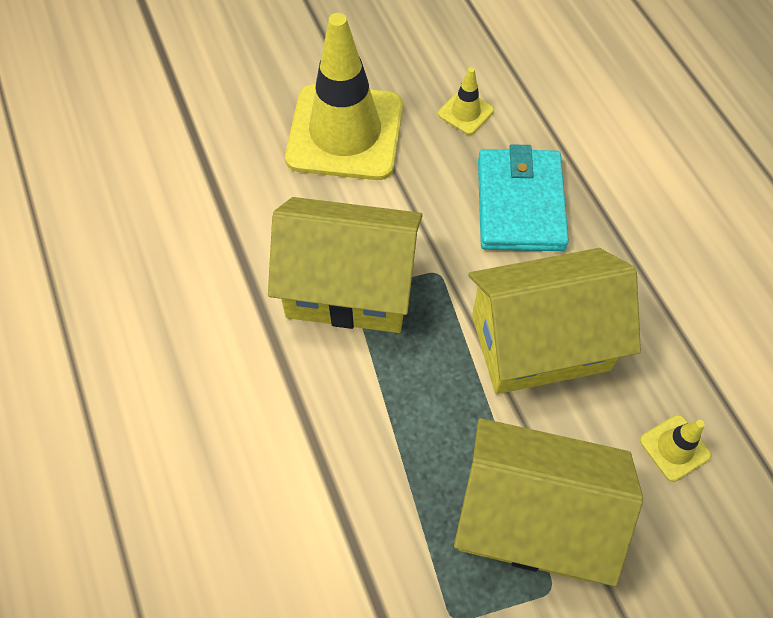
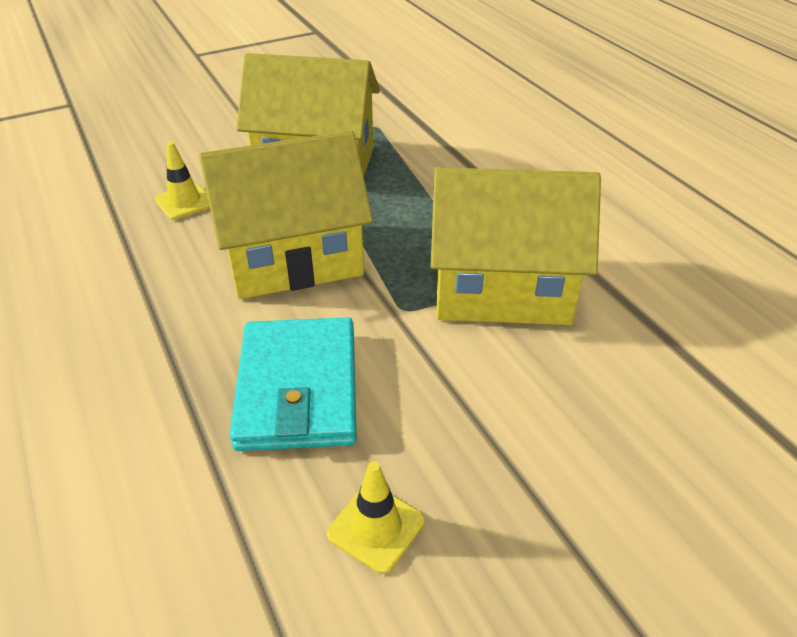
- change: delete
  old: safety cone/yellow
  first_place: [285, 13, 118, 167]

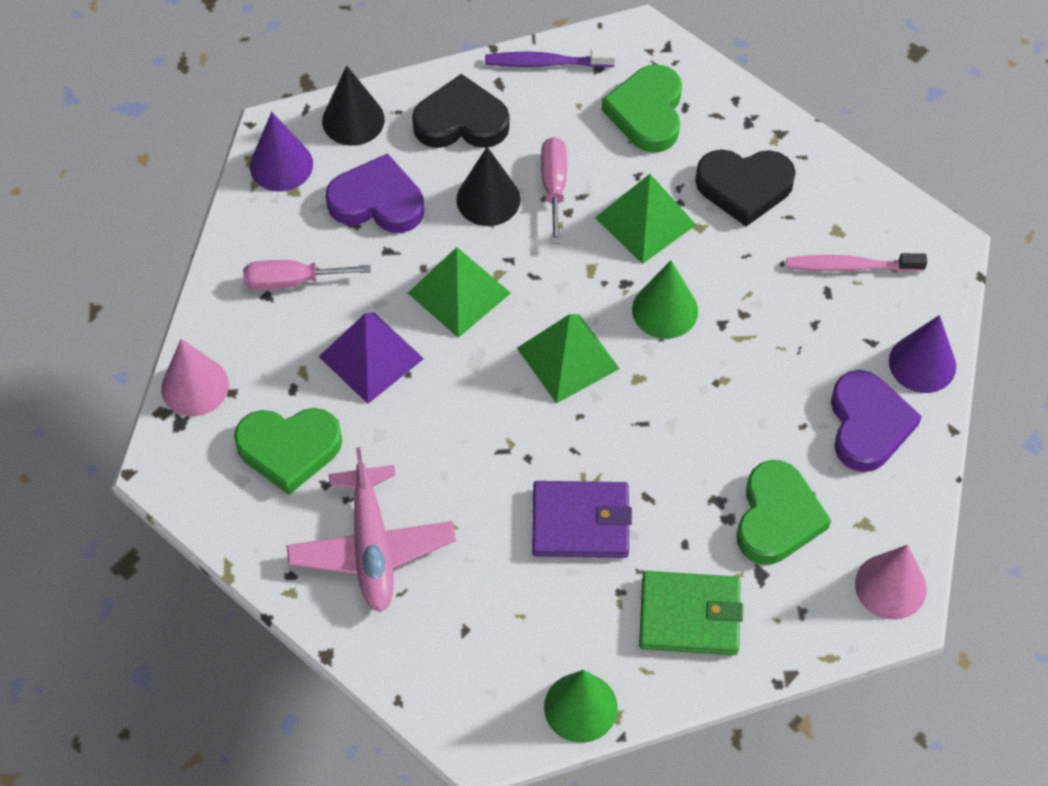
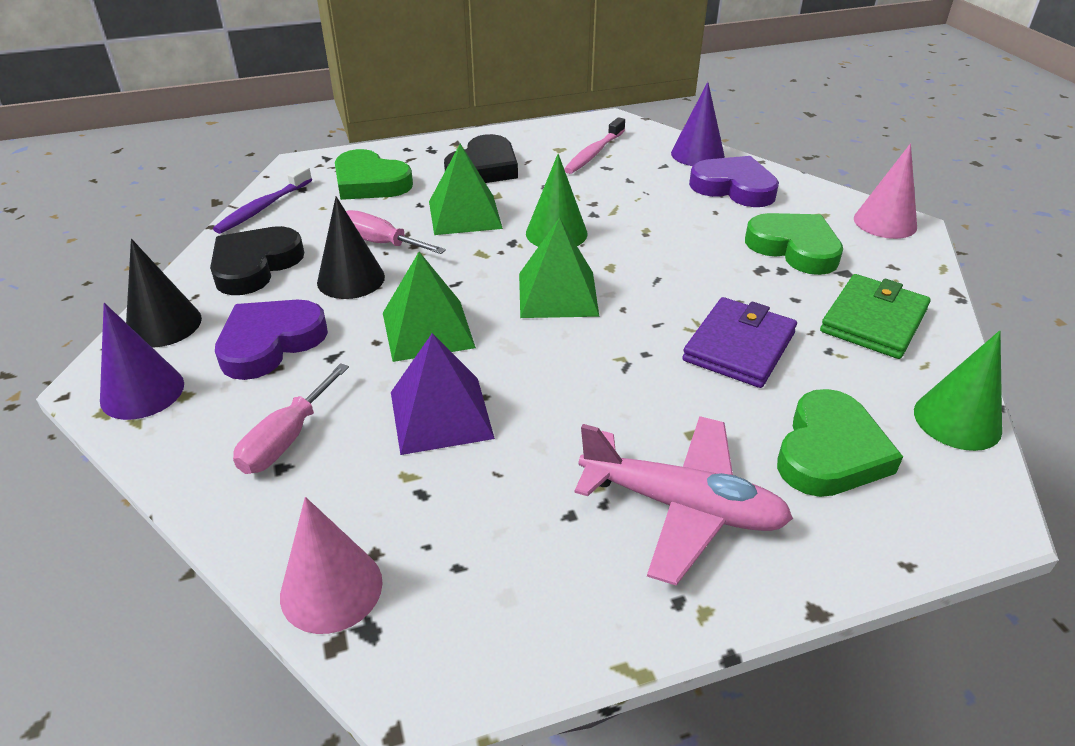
- change: move
  old: heart shape/emerald
  first_place: [234, 408, 108, 87]
  second_place: [777, 389, 126, 108]

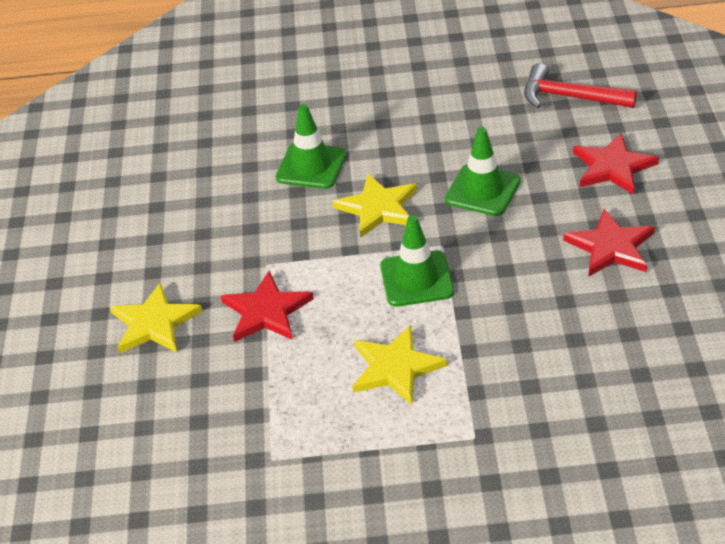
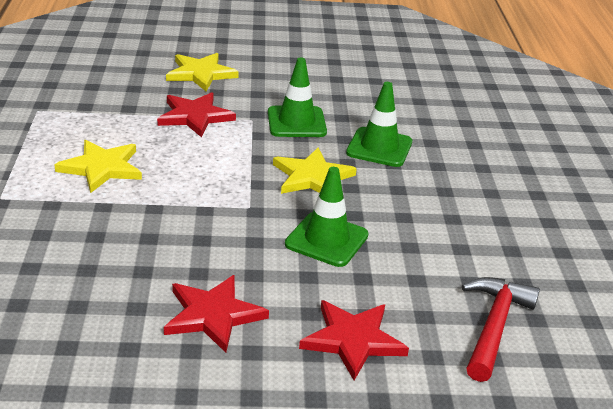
- change: move
  old: safety cone/emerald
  first_place: [380, 215, 74, 92]
  second_place: [268, 58, 59, 79]

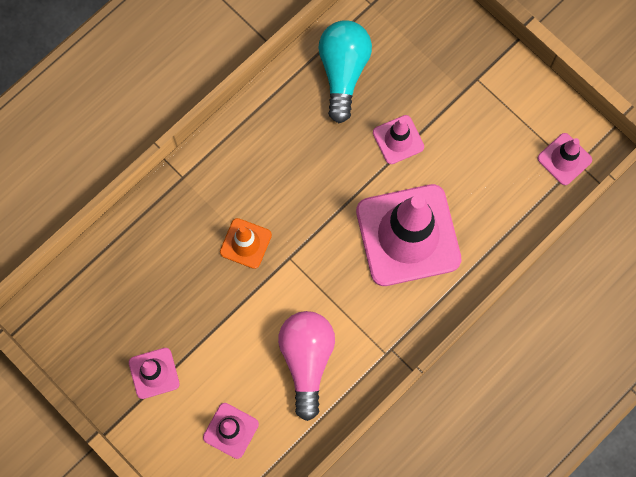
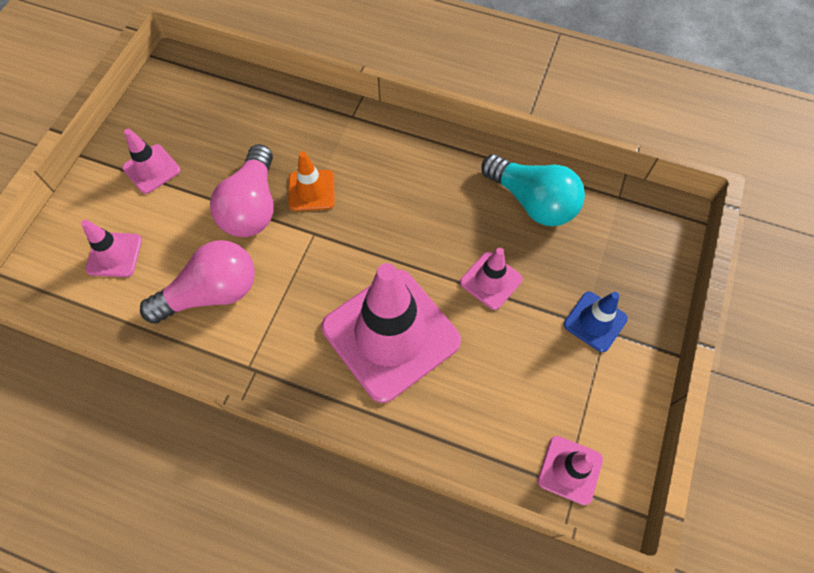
- change: insert
  new: lightbulb/rosy
  second_place: [210, 144, 64, 93]
- change: insert
  new: safety cone/royal blue
  second_place: [564, 292, 64, 60]
- change: rotate
  old: lightbulb/turquoise
  first_place: [318, 20, 54, 103]
  second_place: [481, 154, 104, 72]
  degrees: 60

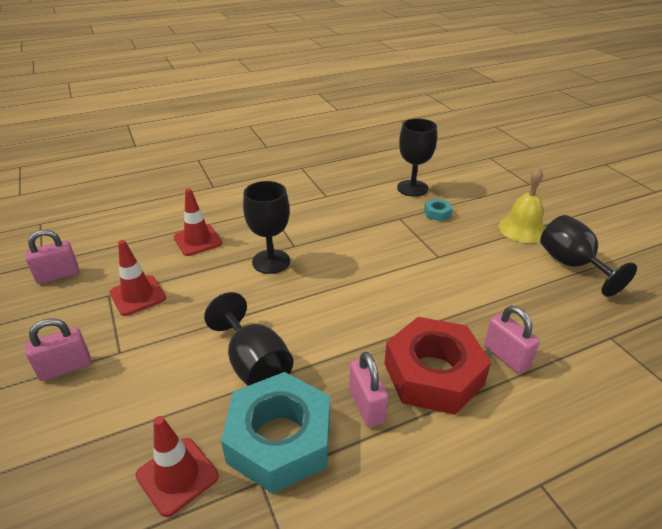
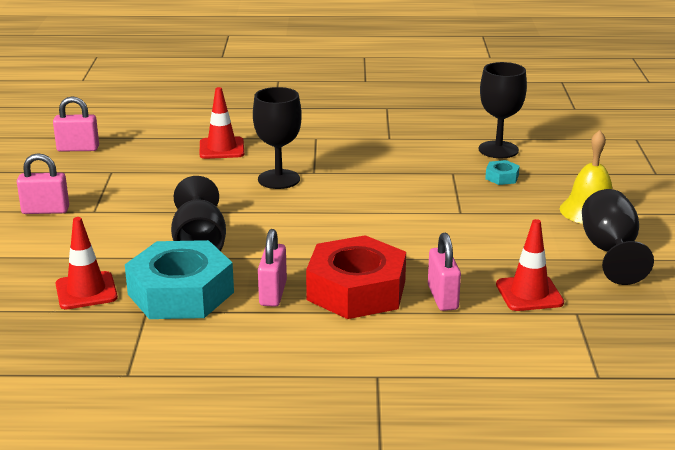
- change: move
  old: safety cone/scarlet
  first_place: [110, 240, 56, 76]
  second_place: [496, 219, 68, 92]

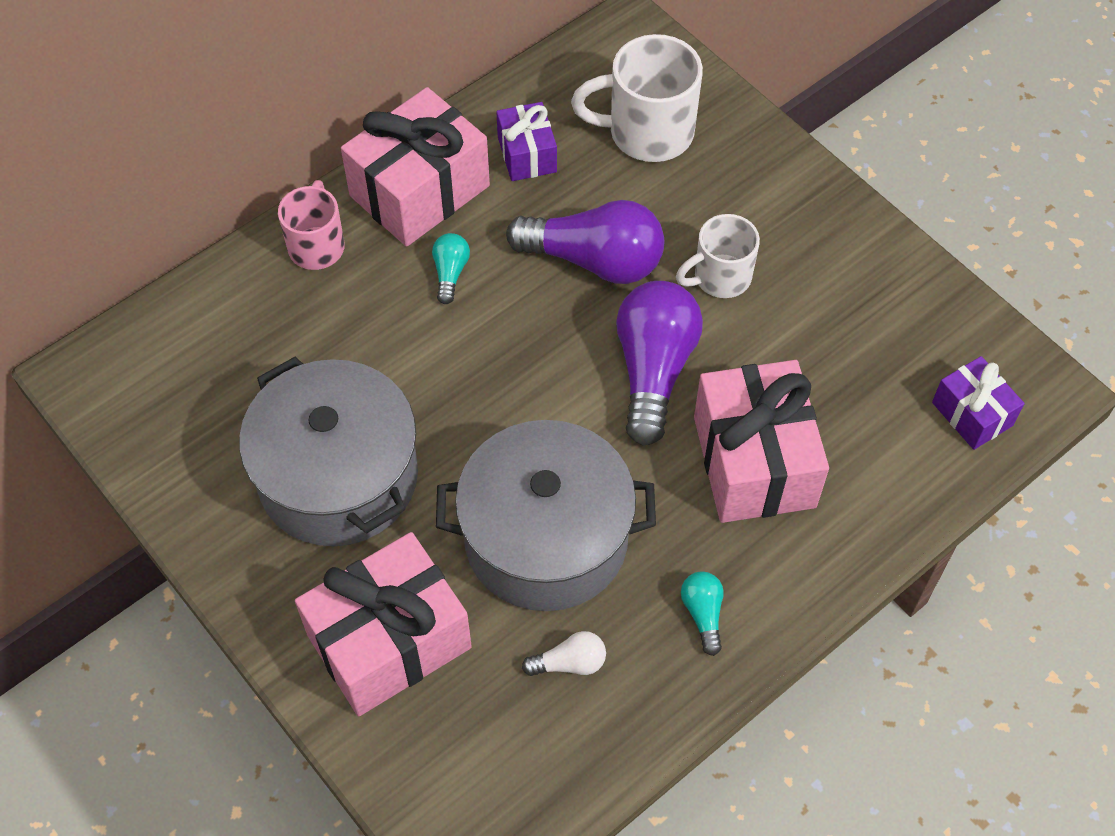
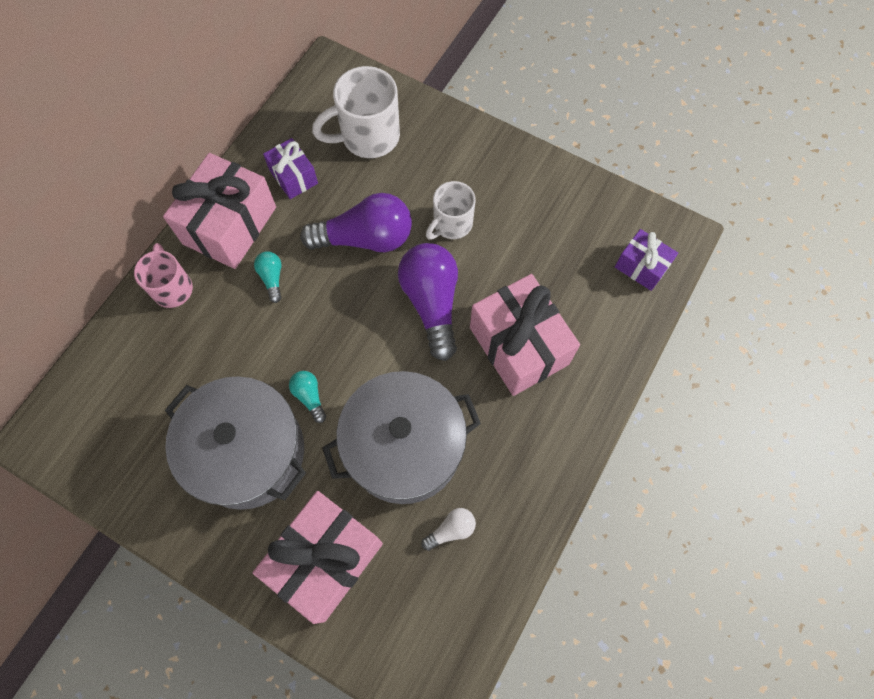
- change: move
  old: lightbulb/turquoise
  first_place: [681, 571, 43, 85]
  second_place: [289, 371, 37, 52]

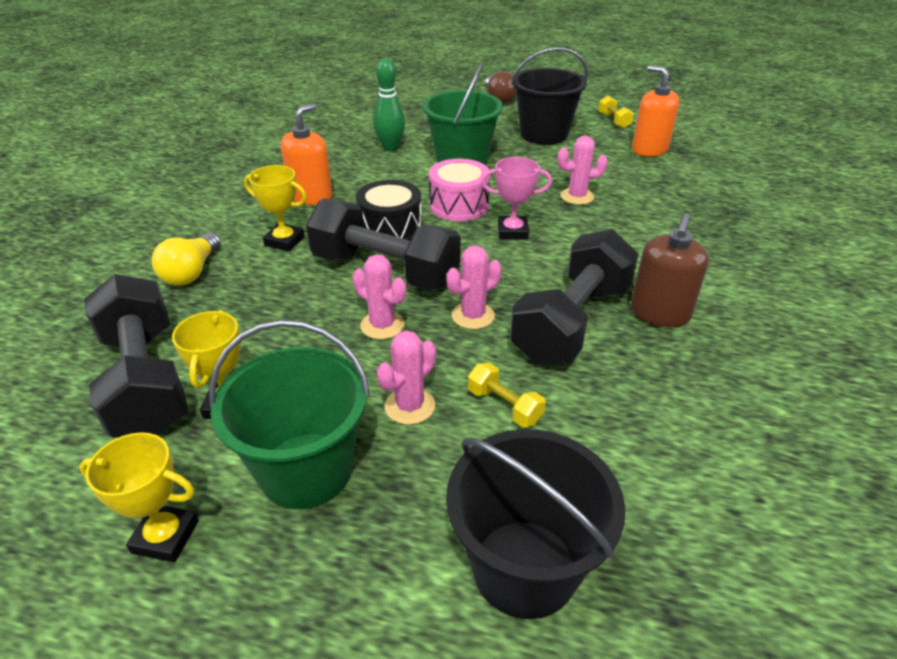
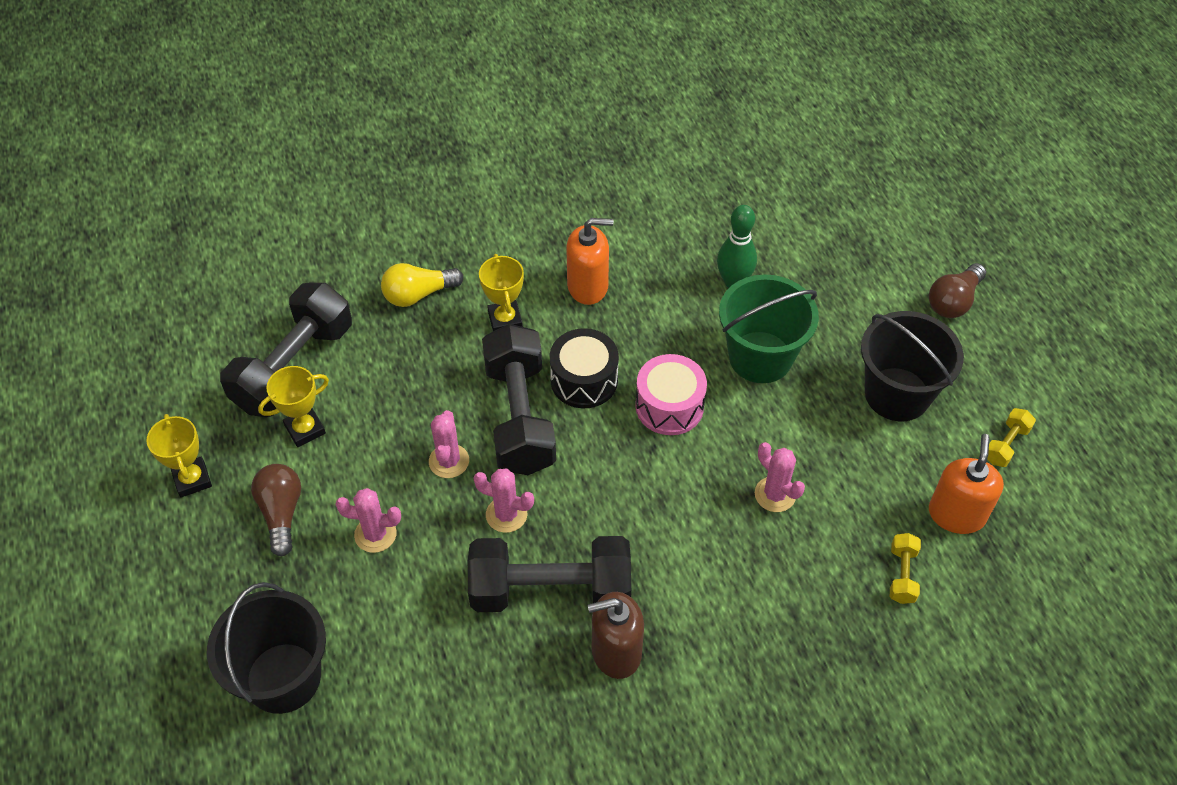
- change: delete
  old: prize cup/rosy
  first_place: [481, 157, 71, 83]
- change: move
  old: hand weight/yellow
  first_place: [468, 363, 78, 65]
  second_place: [890, 533, 31, 71]
- change: replace
  old: pail/emerald
  new: lightbulb/russet
  first_place: [209, 320, 161, 189]
  second_place: [251, 464, 50, 92]

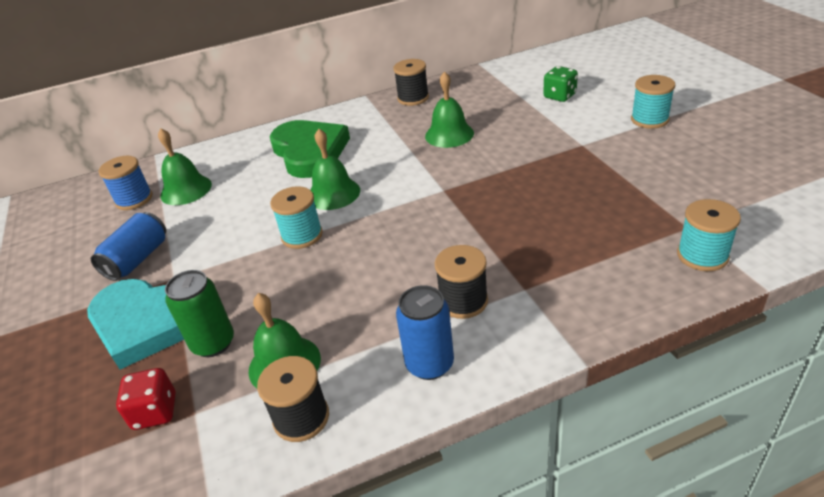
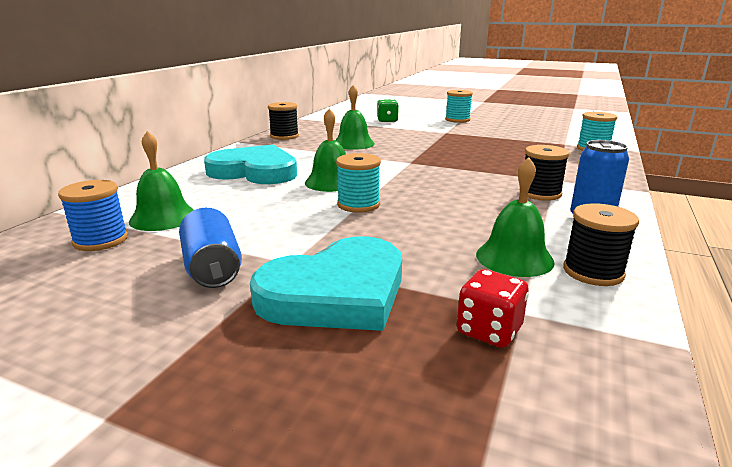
- change: delete
  old: tin/emerald
  first_place: [165, 270, 69, 87]
- change: recolor
  old: heart shape/emerald
  new: heart shape/turquoise
  first_place: [270, 120, 80, 58]
  second_place: [204, 145, 93, 39]

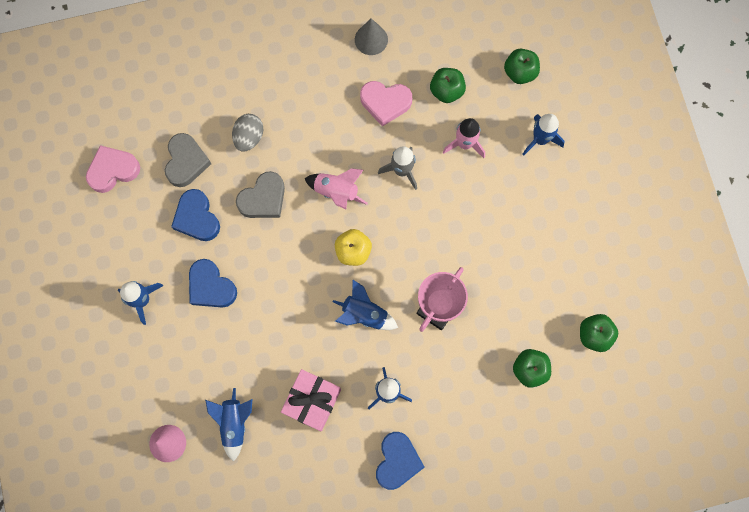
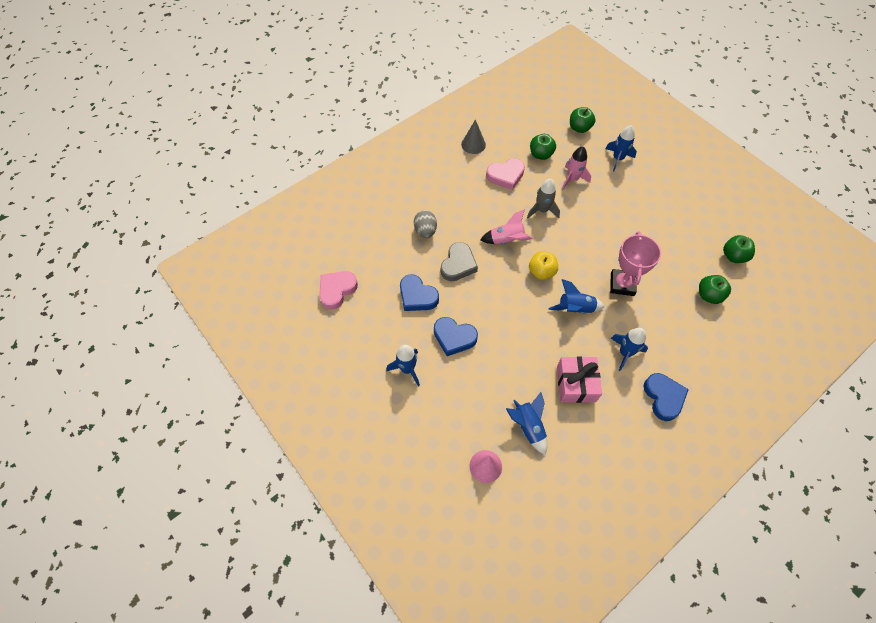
- change: delete
  old: heart shape/grey
  first_place: [165, 133, 46, 54]

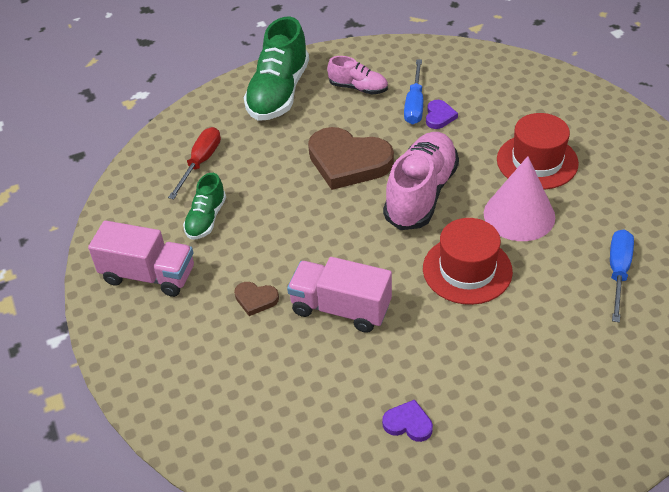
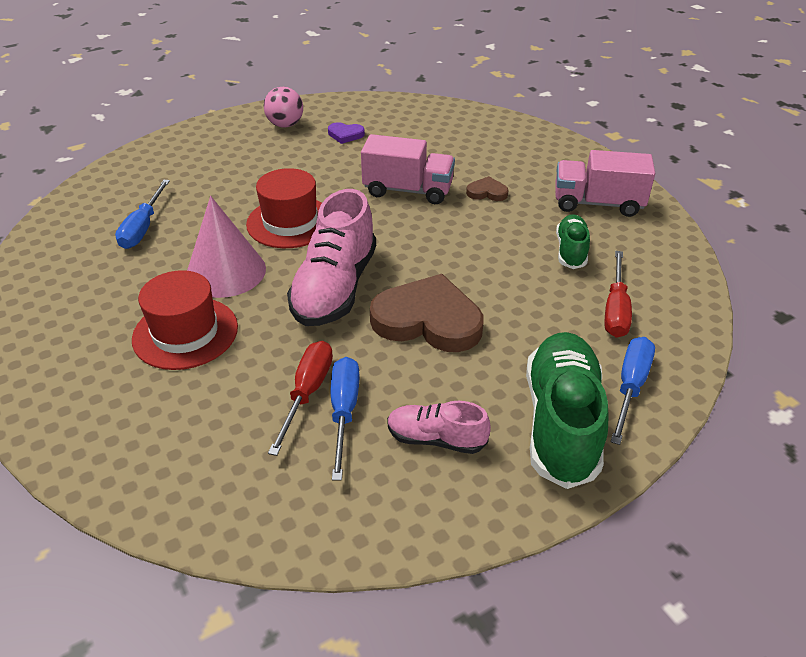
- change: insert
  new: play ball/rosy
  second_place: [263, 87, 40, 41]
- change: insert
  new: hand screwdriver/royal blue
  second_place: [610, 337, 45, 108]
- change: replace
  old: heart shape/purple
  new: hand screwdriver/scarlet
  first_place: [426, 100, 32, 29]
  second_place: [268, 341, 65, 115]

